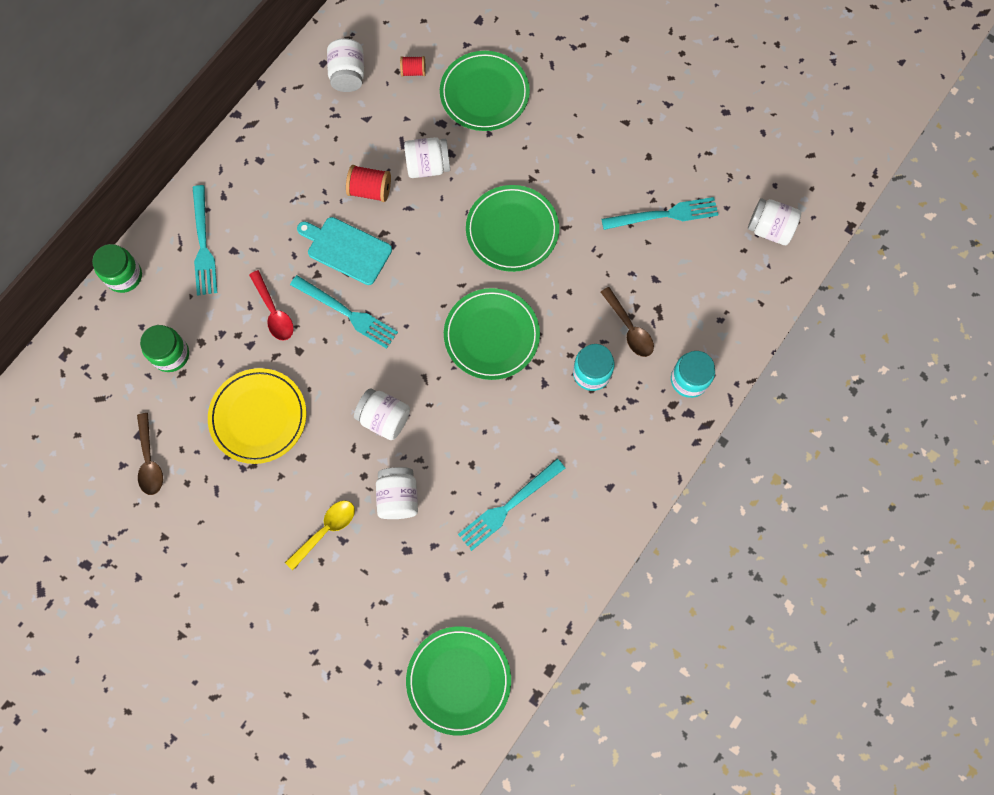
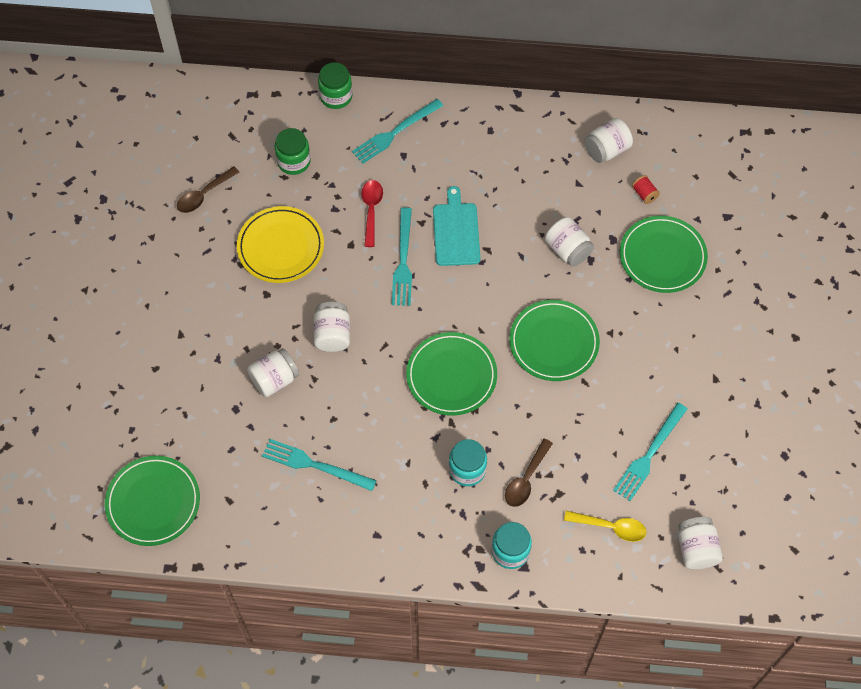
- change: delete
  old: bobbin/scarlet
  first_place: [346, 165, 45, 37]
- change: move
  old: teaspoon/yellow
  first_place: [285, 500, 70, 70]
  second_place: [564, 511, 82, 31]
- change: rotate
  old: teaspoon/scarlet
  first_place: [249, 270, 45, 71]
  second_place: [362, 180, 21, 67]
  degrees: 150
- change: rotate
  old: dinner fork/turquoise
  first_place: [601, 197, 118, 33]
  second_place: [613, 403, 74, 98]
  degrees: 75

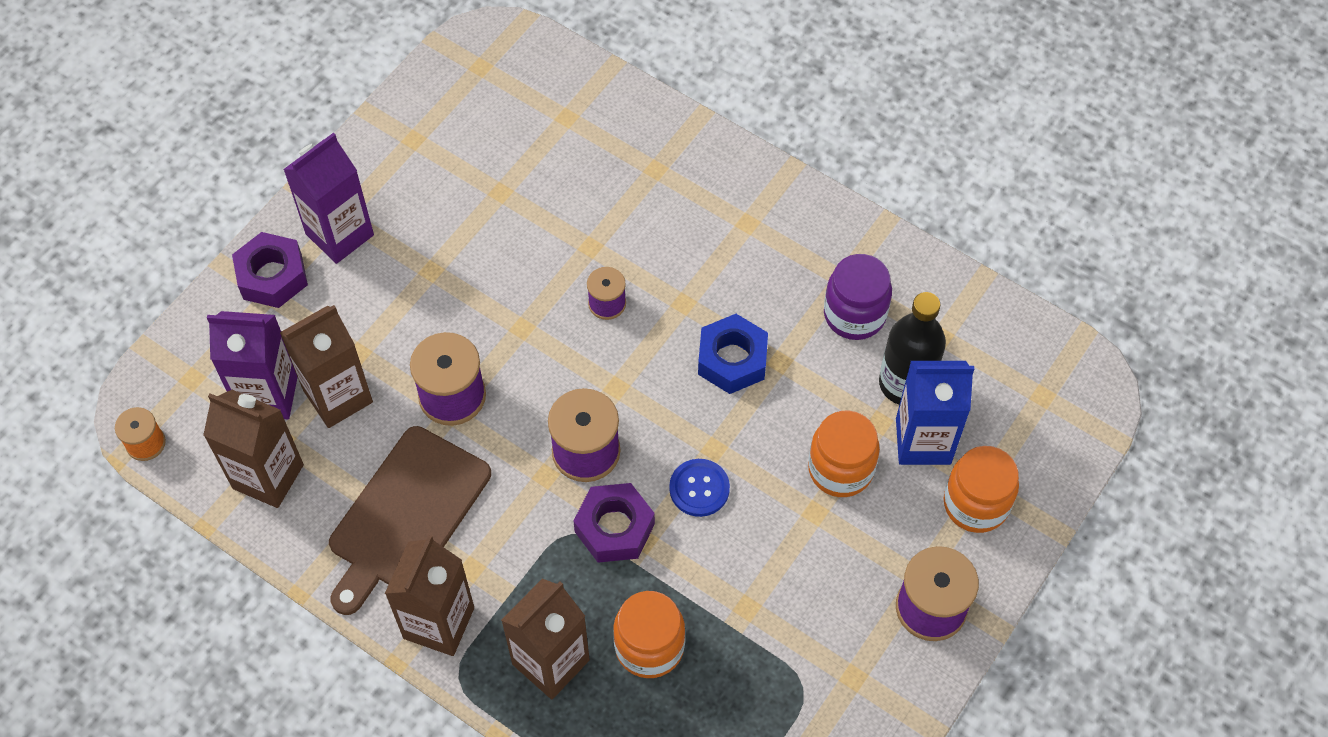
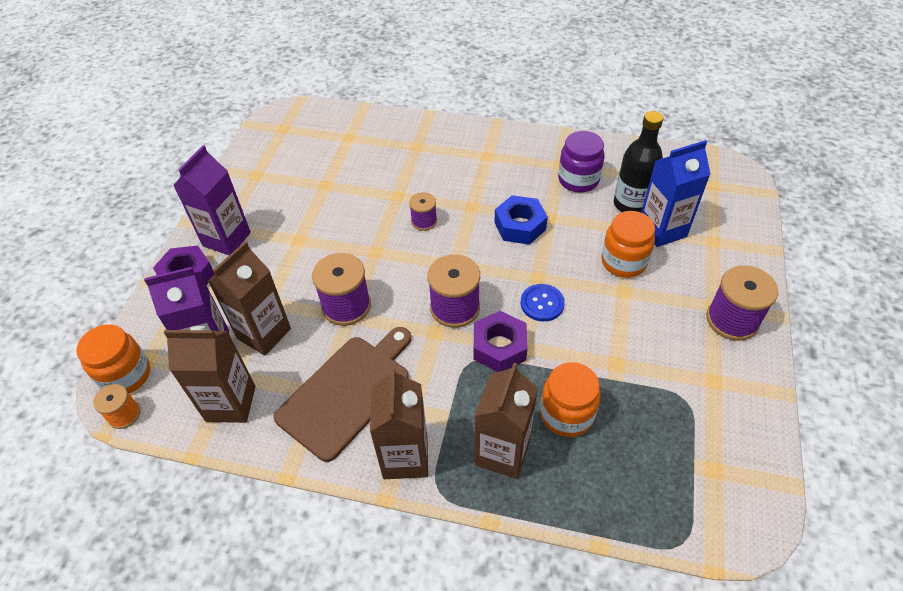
- change: move
  old: jam jar/orange-coloured
  first_place: [944, 446, 75, 87]
  second_place: [77, 324, 73, 69]
- change: rotate
  old: bread board/russet
  first_place: [329, 426, 162, 189]
  second_place: [273, 327, 138, 135]
  degrees: -150

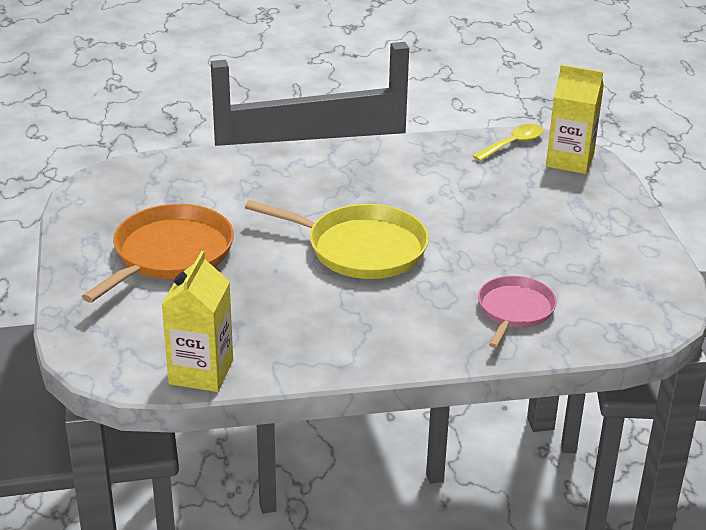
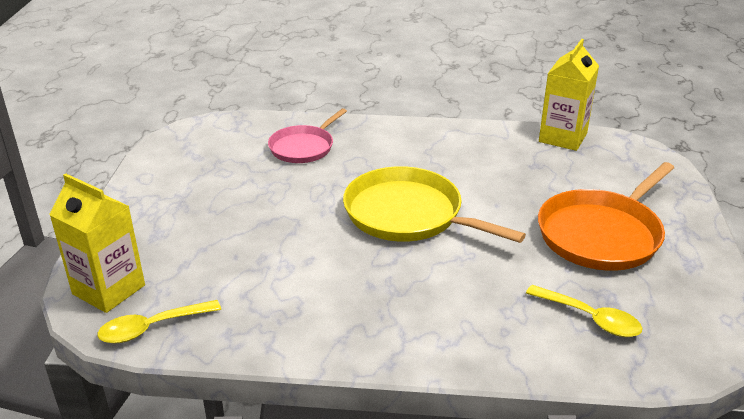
- change: insert
  new: teaspoon/yellow
  second_place: [526, 285, 117, 52]

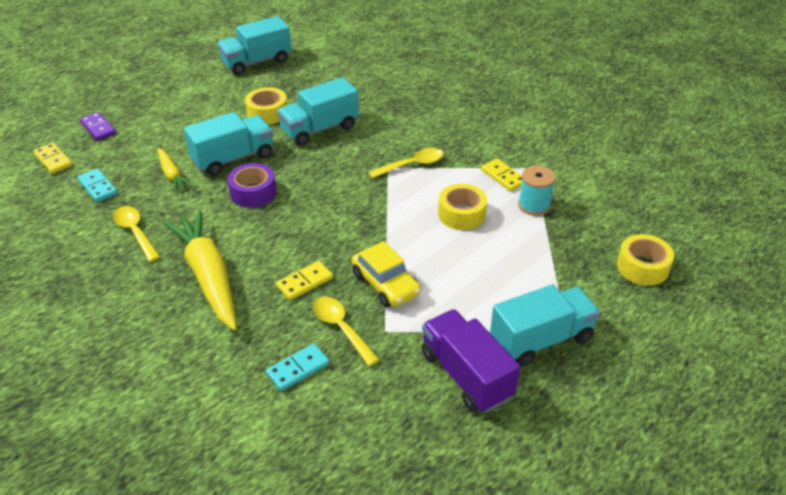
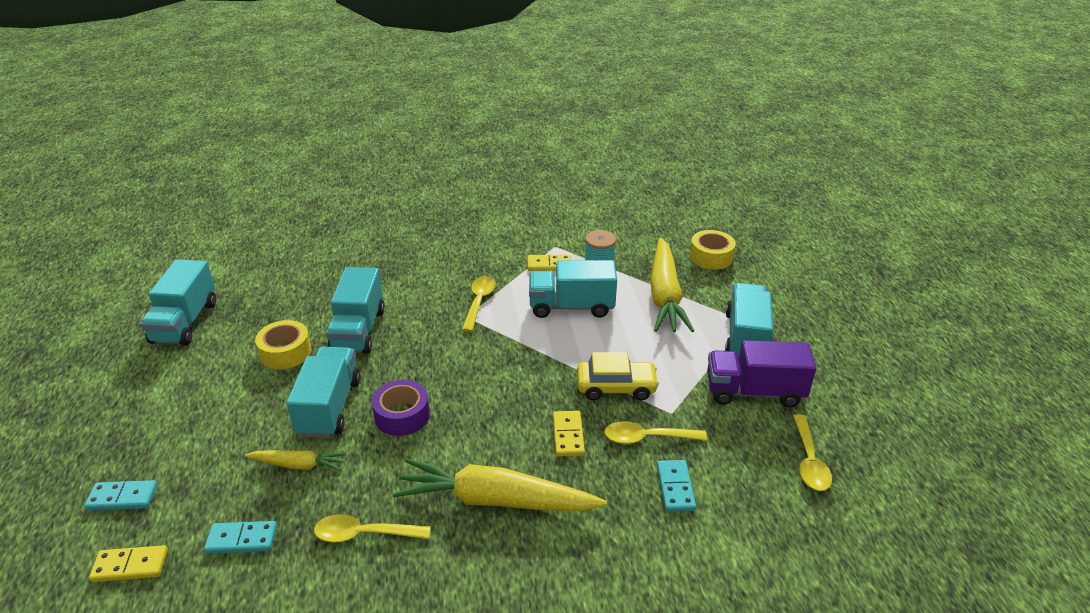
- change: insert
  new: toy carrot/yellow
  second_place: [650, 237, 44, 95]
- change: insert
  new: teaspoon/yellow
  second_place: [793, 414, 39, 77]
- change: replace
  old: sticky tape/yellow
  new: lorry/turquoise
  first_place: [438, 184, 49, 46]
  second_place: [529, 260, 88, 58]
- change: recolor
  old: domino/purple
  new: domino/turquoise
  first_place: [80, 112, 36, 29]
  second_place: [84, 480, 74, 30]

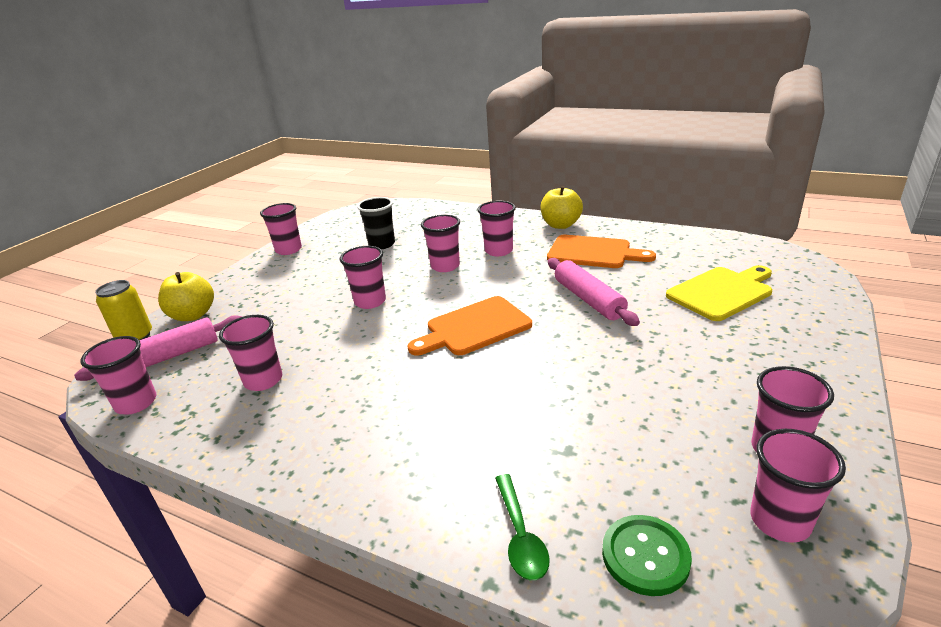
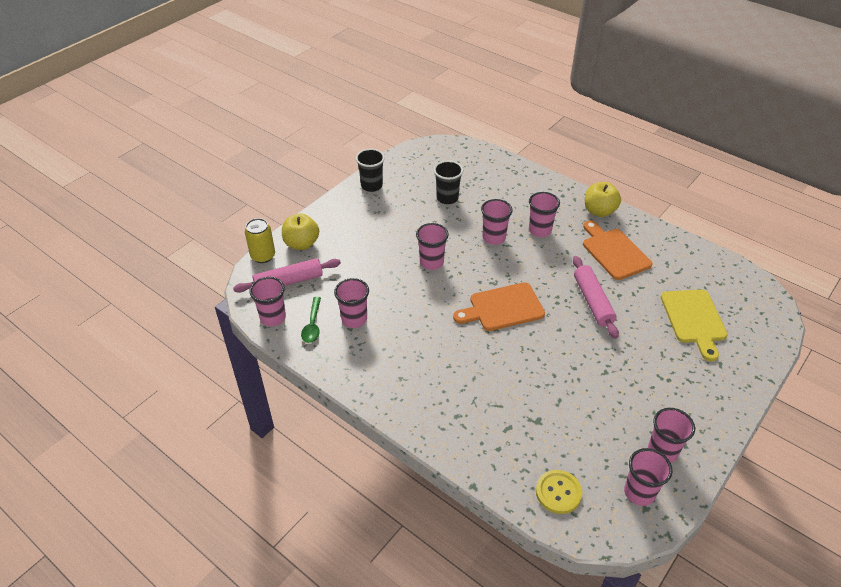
- change: move
  old: teaspoon/emerald
  first_place: [495, 474, 55, 106]
  second_place: [301, 297, 20, 46]
- change: recolor
  old: tumbler/rosy
  new: tumbler/ebony
  first_place: [260, 203, 42, 52]
  second_place: [356, 149, 29, 43]
- change: recolor
  old: sewing button/emerald
  new: sewing button/yellow
  first_place: [602, 515, 90, 81]
  second_place: [536, 470, 46, 44]
- change: rotate
  old: bread board/orange-coloured
  first_place: [547, 235, 109, 33]
  second_place: [583, 220, 69, 60]
  degrees: -150
- change: rotate
  old: bread board/yellow
  first_place: [666, 265, 106, 56]
  second_place: [661, 289, 67, 72]
  degrees: 105

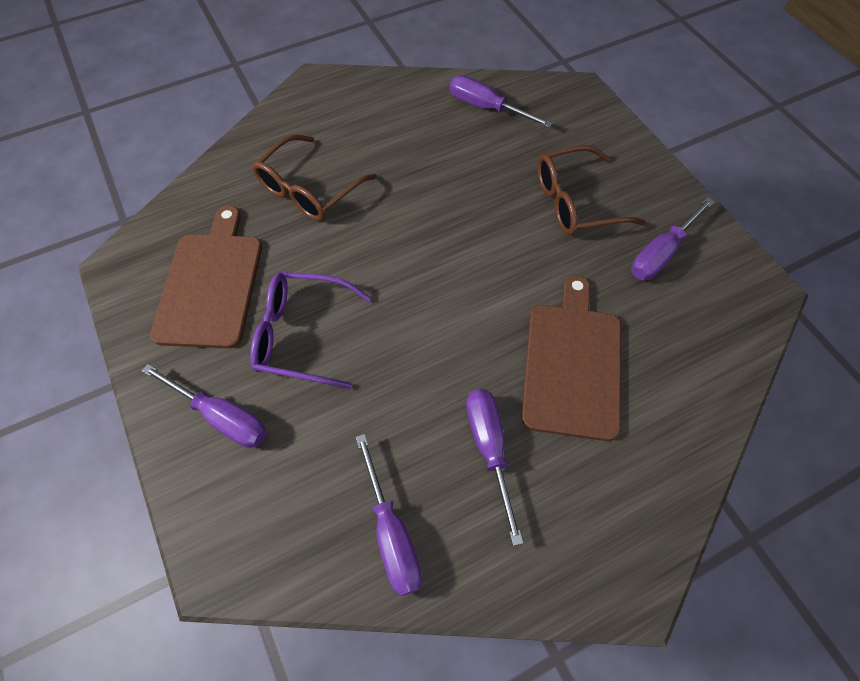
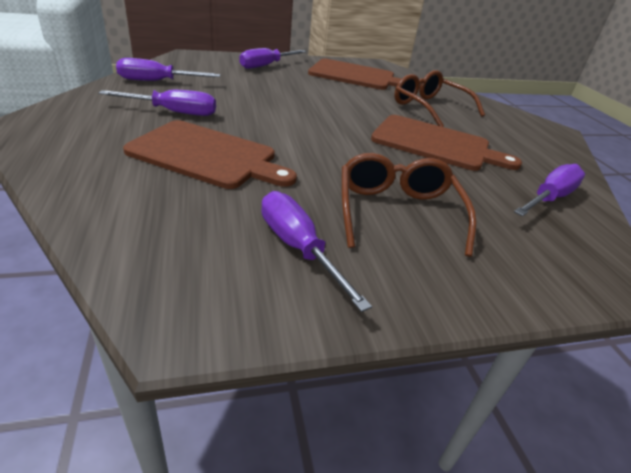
- change: delete
  old: spectacles/purple
  first_place: [250, 272, 121, 117]
- change: insert
  new: bread board/russet
  second_place: [371, 115, 151, 56]

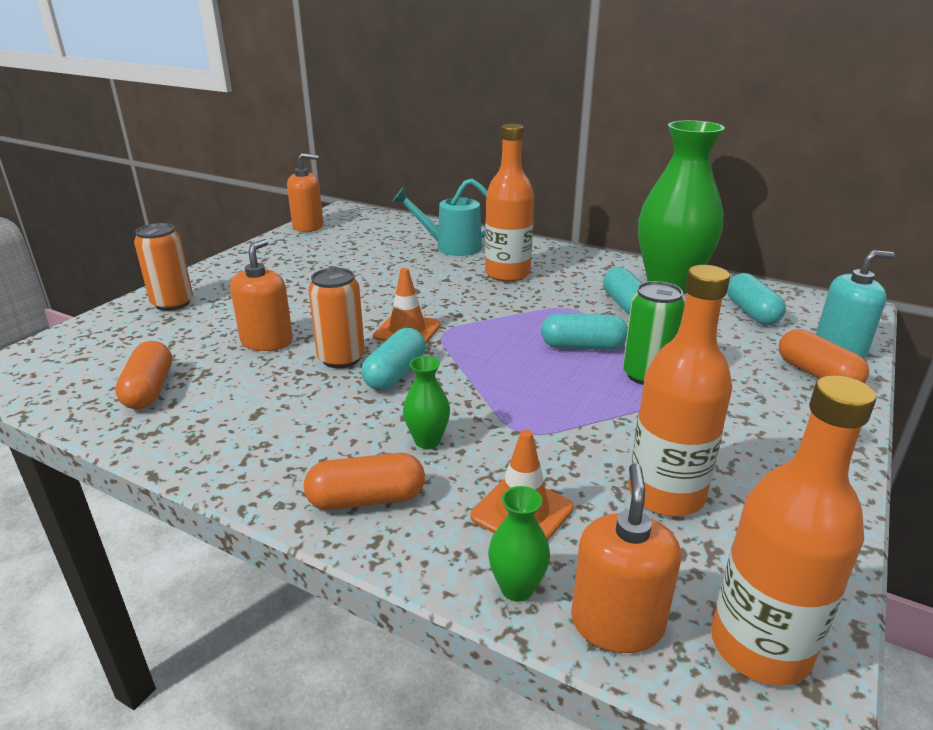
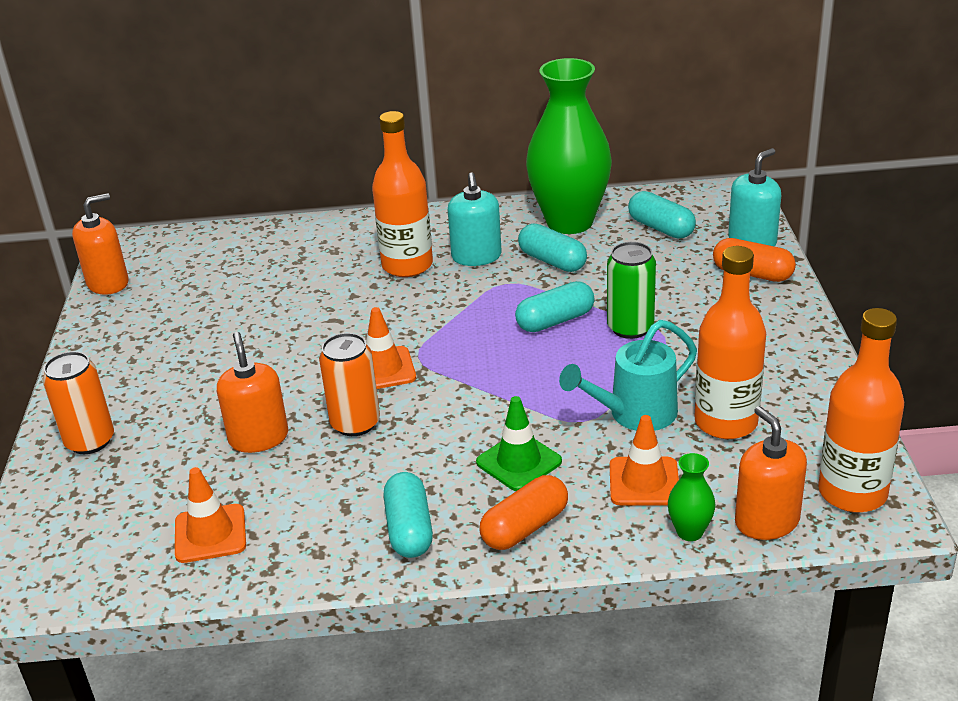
- change: insert
  new: soap pump/turquoise
  second_place: [448, 172, 54, 94]
- change: move
  old: pill shape/turquoise
  first_place: [361, 328, 65, 63]
  second_place: [383, 472, 50, 86]
- change: move
  old: watering can/turquoise
  first_place: [392, 179, 95, 77]
  second_place: [559, 320, 138, 111]
- change: replace
  old: pill shape/orange-coloured
  new: safety cone/orange-coloured
  first_place: [115, 341, 57, 68]
  second_place: [175, 467, 71, 96]
- change: replace
  old: tall vase/emerald
  new: safety cone/emerald
  first_place: [403, 356, 47, 93]
  second_place: [476, 396, 86, 95]

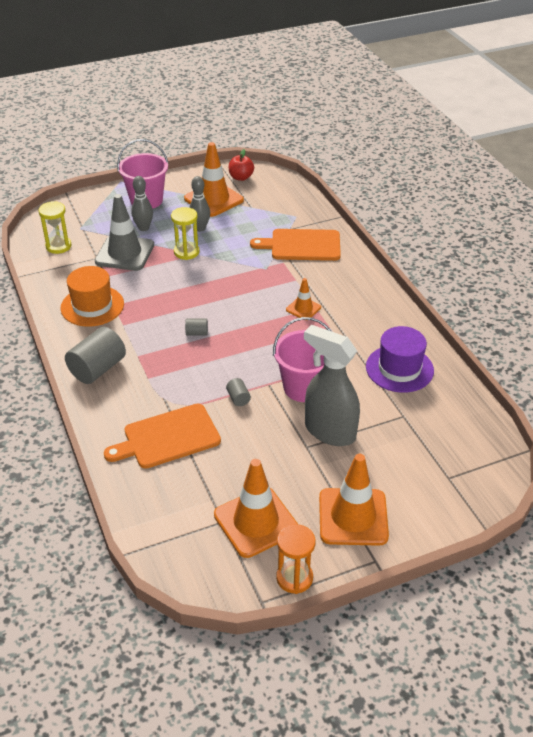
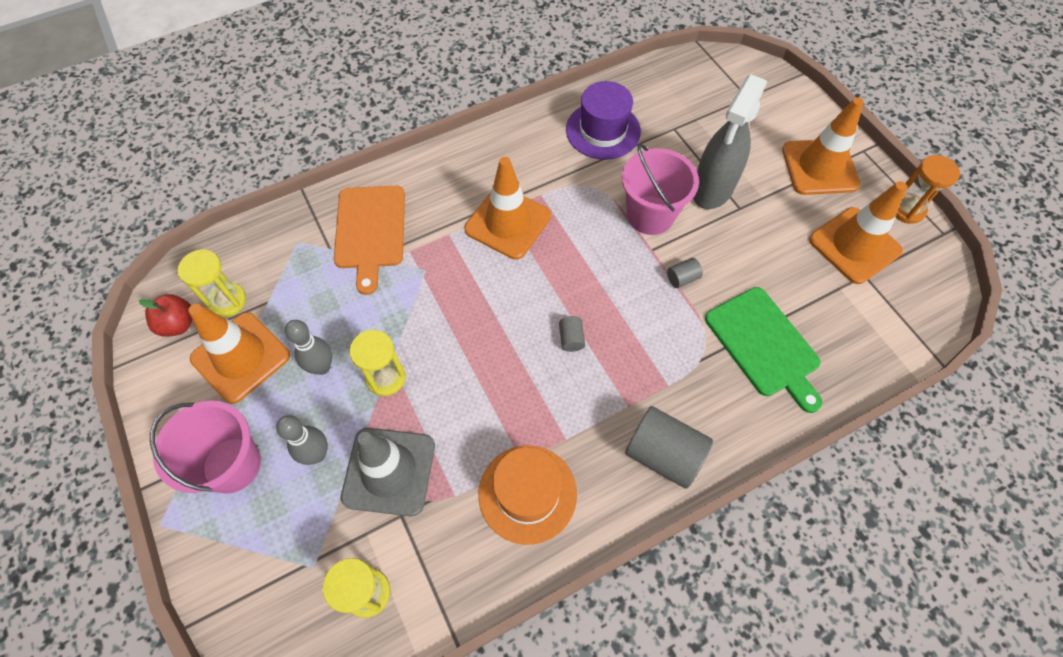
- change: insert
  new: sandglass/yellow
  second_place: [178, 249, 68, 68]
- change: recolor
  old: bread board/orange-coloured
  new: bread board/emerald
  first_place: [104, 404, 117, 65]
  second_place: [705, 287, 118, 126]
- change: resize
  old: safety cone/orange-coloured
  first_place: [286, 278, 35, 40]
  second_place: [464, 157, 87, 103]
  factor: 1.94

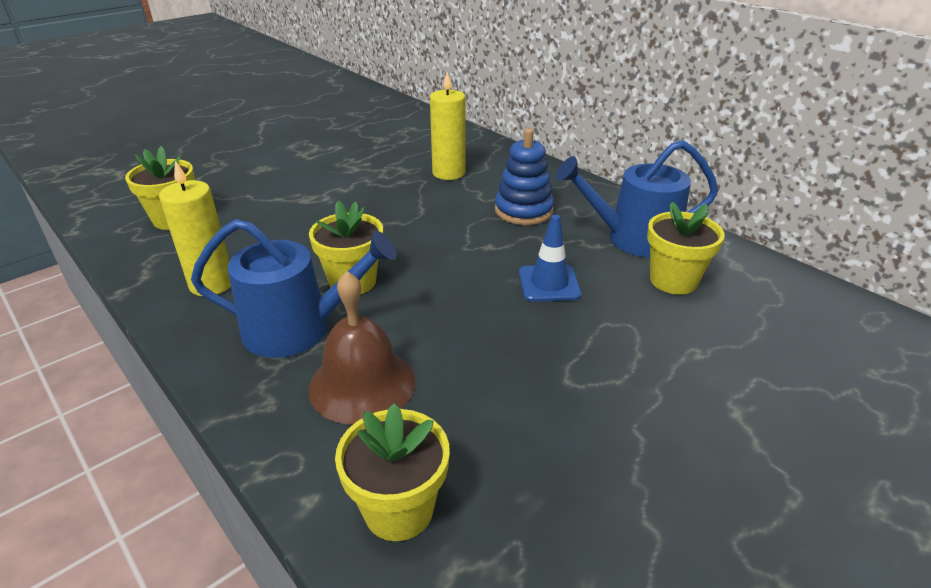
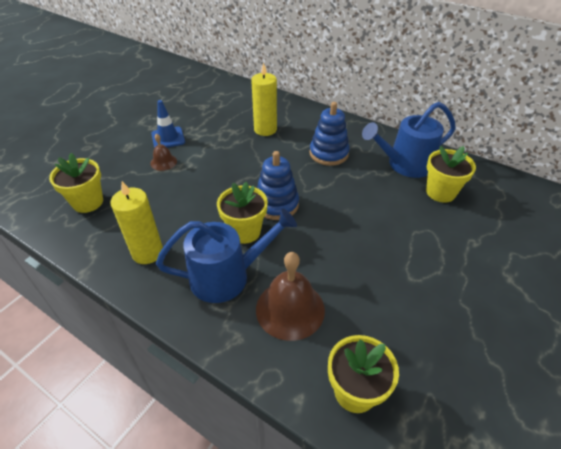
- change: insert
  new: school bell/russet
  second_place: [150, 134, 27, 37]
- change: insert
  new: stacking toy/royal blue
  second_place: [257, 151, 42, 69]
- change: move
  old: safety cone/royal blue
  first_place: [519, 215, 62, 87]
  second_place: [151, 100, 34, 48]

